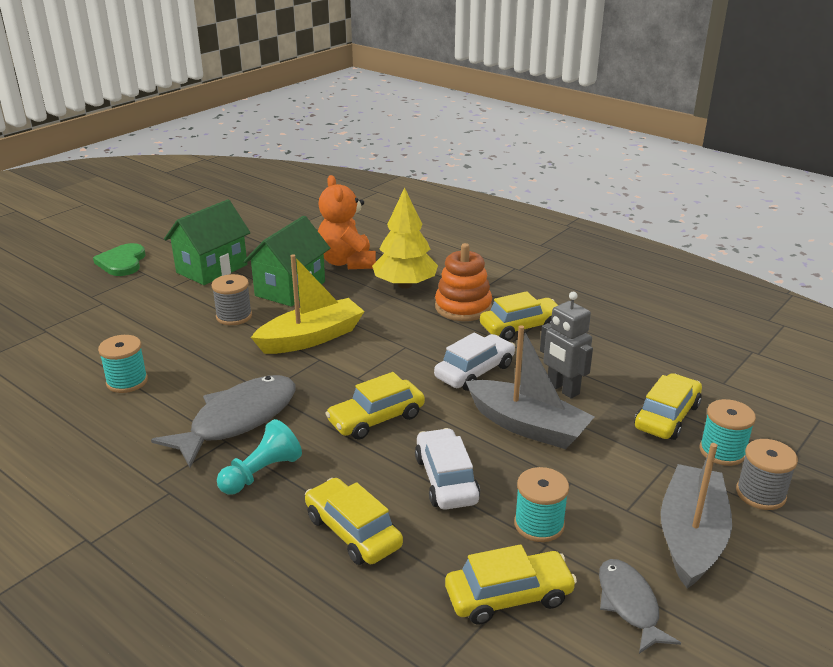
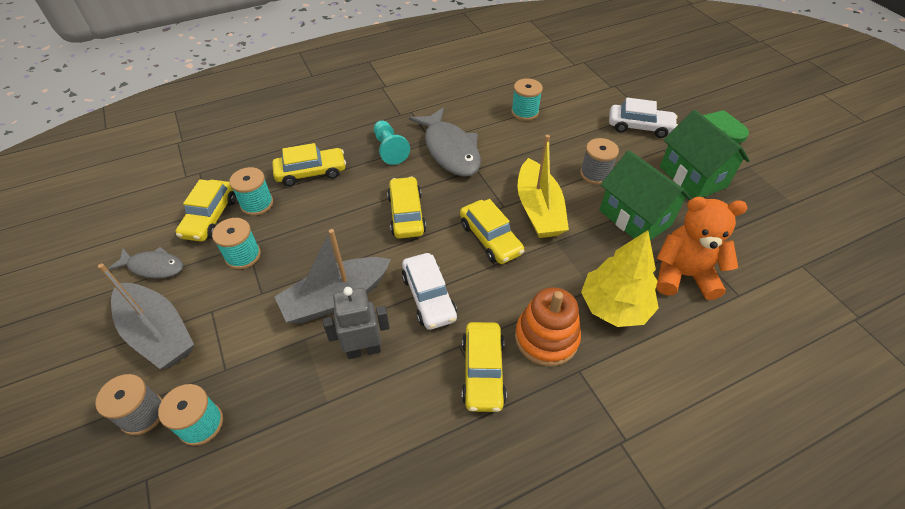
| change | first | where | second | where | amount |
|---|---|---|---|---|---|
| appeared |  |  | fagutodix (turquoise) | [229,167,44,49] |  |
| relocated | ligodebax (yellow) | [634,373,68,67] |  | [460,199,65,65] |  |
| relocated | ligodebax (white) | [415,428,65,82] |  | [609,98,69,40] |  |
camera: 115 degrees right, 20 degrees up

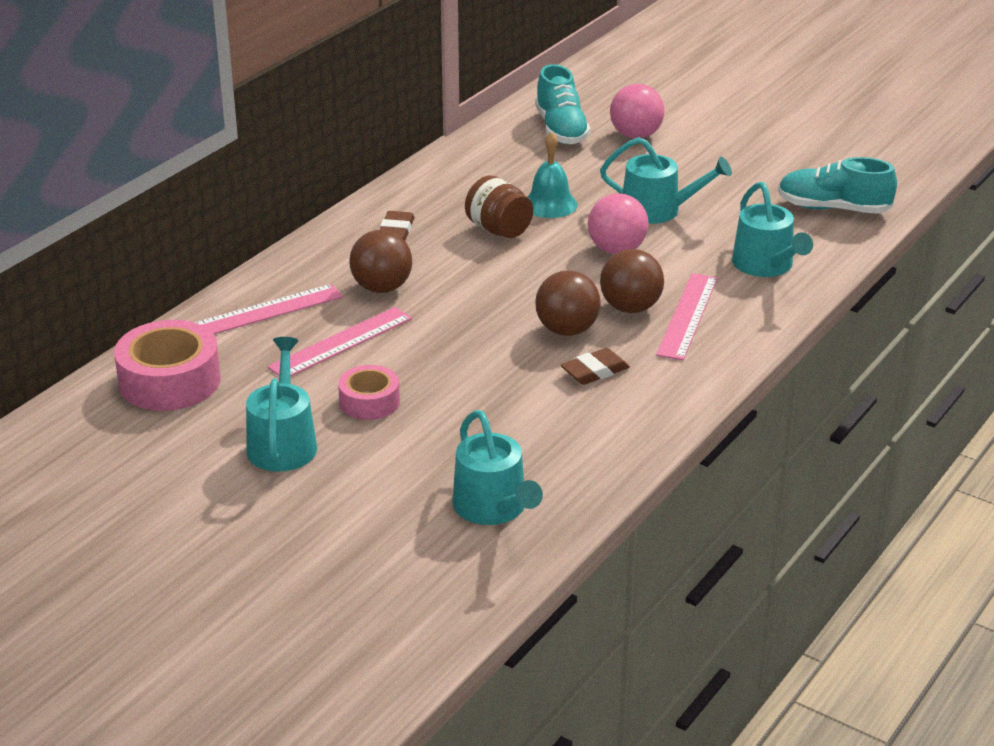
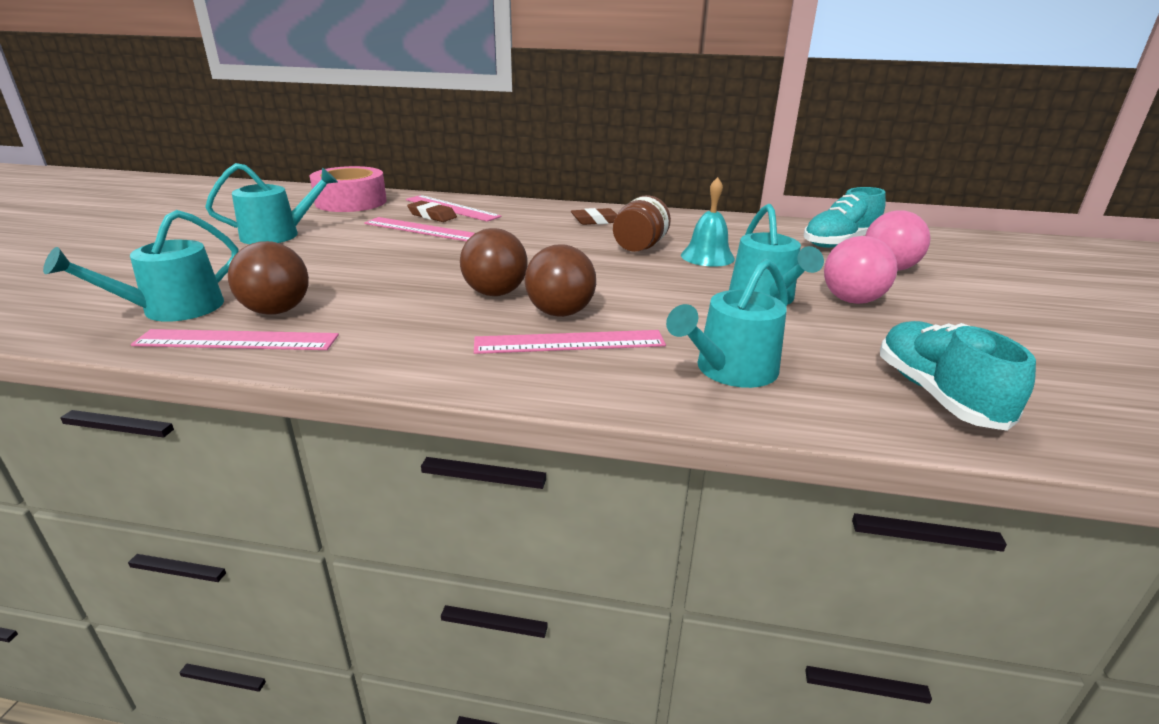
| change | first | where | second | where | amount |
|---|---|---|---|---|---|
| appeared |  |  | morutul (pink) | [131,329,208,21] |  |
| relocated | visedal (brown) | [349,230,63,63] |  | [228,241,81,74] |  |
| relocated | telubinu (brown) | [561,348,69,37] |  | [407,201,50,21] |  |
| relocated | visedal (pink) | [588,193,61,61] |  | [824,236,73,68] |  |
| missing | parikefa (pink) | [338,365,62,55] |  |  |  |
camera: 65 degrees right, 5 degrees down

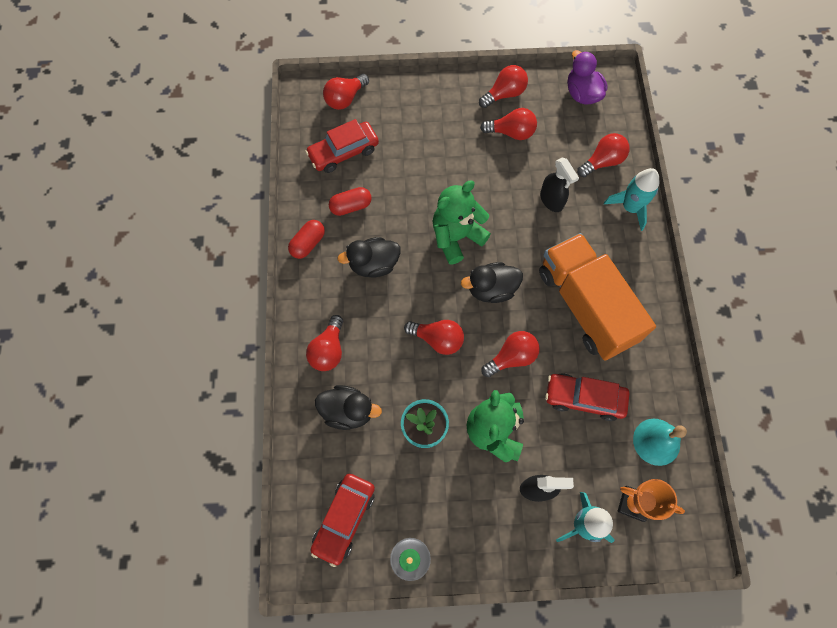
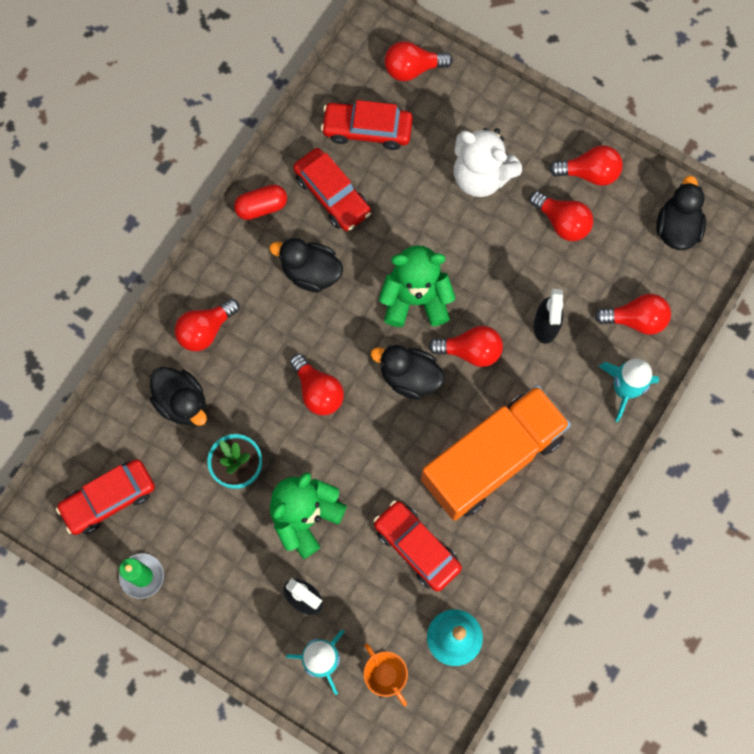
| change | first | where | second | where | amount |
|---|---|---|---|---|---|
| exchanged | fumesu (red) | [329,187,43,29] | ligodebax (red) | [293,148,78,83] |  |
| spun | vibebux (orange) | [539,233,117,128] |  | [421,385,150,136] | 45 degrees clockwise |
| relocated | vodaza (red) | [481,331,59,46] |  | [428,326,75,41] |  |
| appeared |  |  | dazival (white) | [454,128,68,69] |  |
| colour | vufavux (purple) | [568,50,40,55] | vufavux (black) | [656,175,50,75] |  |
camera: 35 degrees right, 5 degrees up

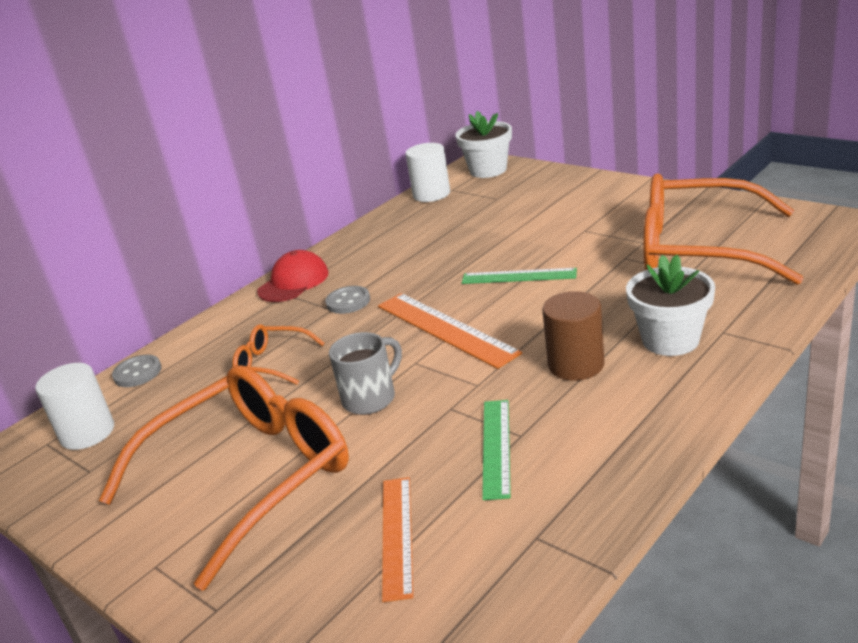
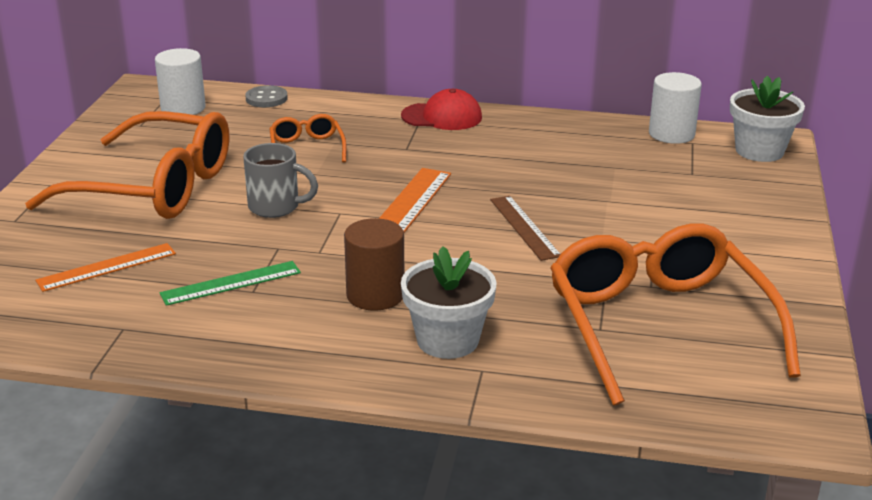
| change | first | where | second | where | amount |
|---|---|---|---|---|---|
| colour | morutul (green) | [462,268,115,16] | morutul (brown) | [490,196,70,65] |  |
| missing | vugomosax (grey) | [325,286,45,28] |  |  |  |
camera: 55 degrees right, 0 degrees up

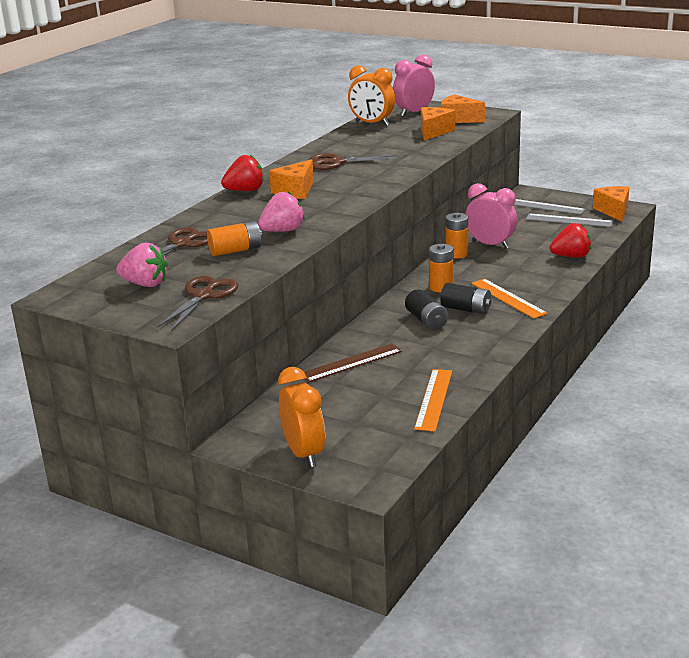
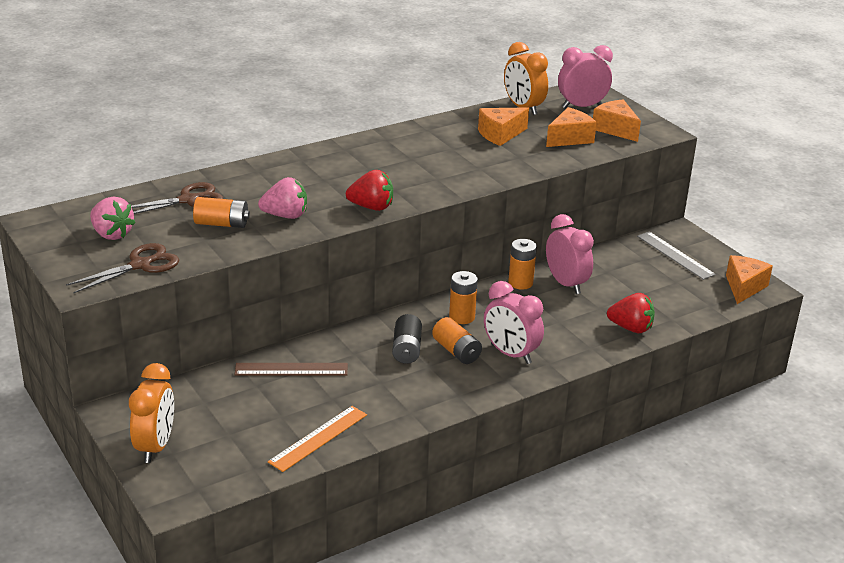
| change | first | where | second | where | amount |
|---|---|---|---|---|---|
| relocated | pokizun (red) | [221,155,43,36] |  | [346,170,47,41] |  |
| colour | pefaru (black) | [440,283,51,32] | pefaru (orange) | [432,317,50,47] |  |
| relocated | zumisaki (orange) | [269,159,45,40] |  | [478,107,51,39] |  |
| exchanged | morutul (orange) | [471,279,76,40] | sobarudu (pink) | [484,281,60,83] |  |
| missing | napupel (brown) | [310,153,88,17] |  |  |  |
| missing | morutul (grey) | [526,214,88,13] |  |  |  |
camera: 25 degrees right, 5 degrees up

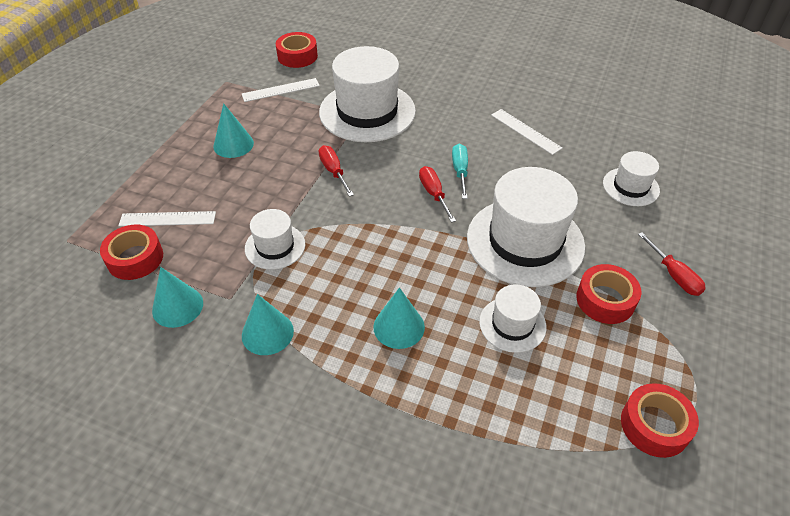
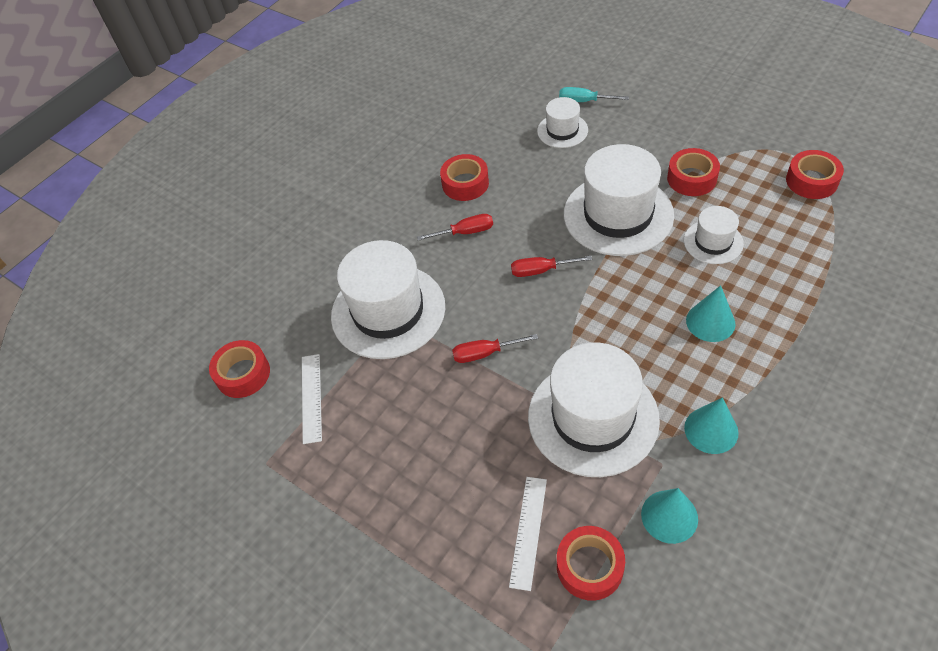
| change | first | where | second | where | amount |
|---|---|---|---|---|---|
| relocated | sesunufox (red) | [638,232,68,64] |  | [417,214,76,27] |  |
| exchanged | morutul (white) | [491,109,72,46] | parikefa (red) | [440,154,49,47] |  |
| size | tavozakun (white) | [245,209,60,61] |  | [528,342,132,135] | x1.95 |
| relocated | sesunufox (turquoise) | [452,144,16,55] |  | [559,87,70,15] |  |
| missing | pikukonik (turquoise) | [213,103,41,55] |  |  |  |
camera: 70 degrees left, 5 degrees up

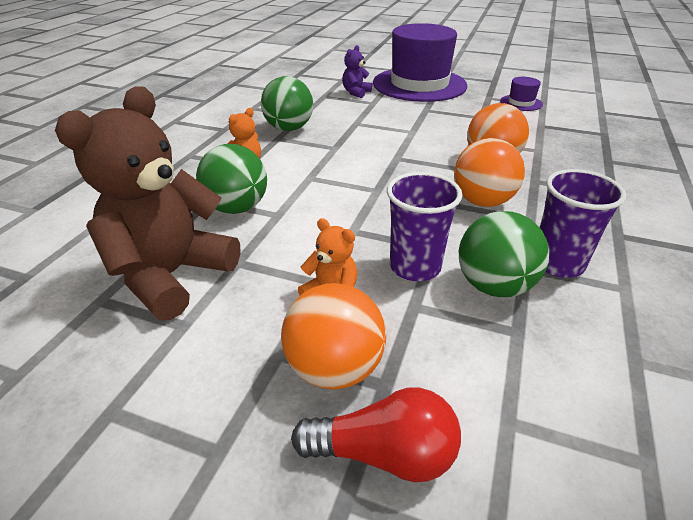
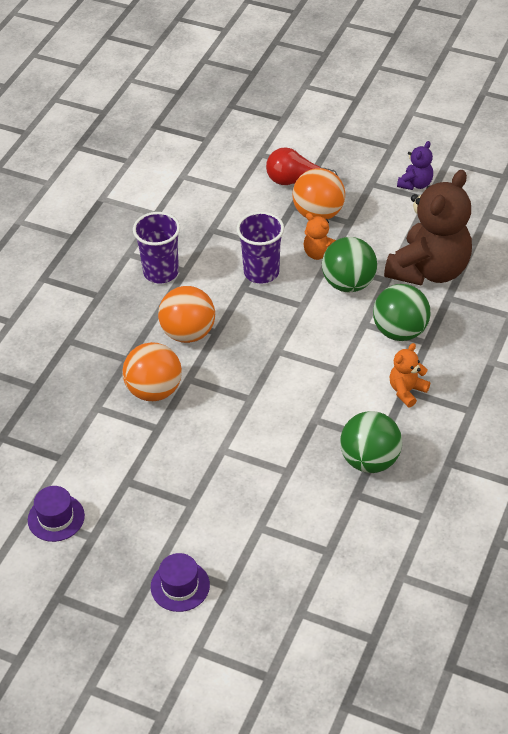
| change | first | where | second | where | amount |
|---|---|---|---|---|---|
| size | tavozakun (purple) | [373,23,94,79] |  | [151,553,59,59] | x0.41 |
| relocated | visedal (green) | [459,211,90,86] |  | [322,237,55,55] |  |
| relocated | dazival (purple) | [342,45,30,53] |  | [397,141,36,49] |  |
camera: 175 degrees left, 10 degrees up

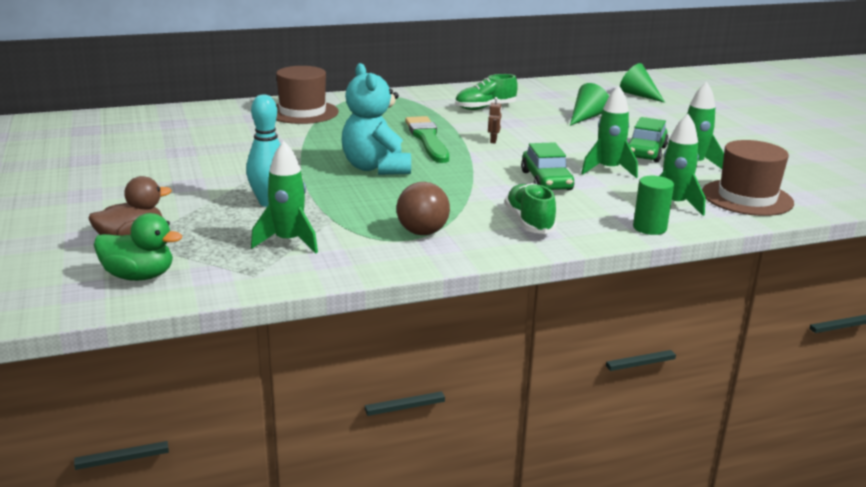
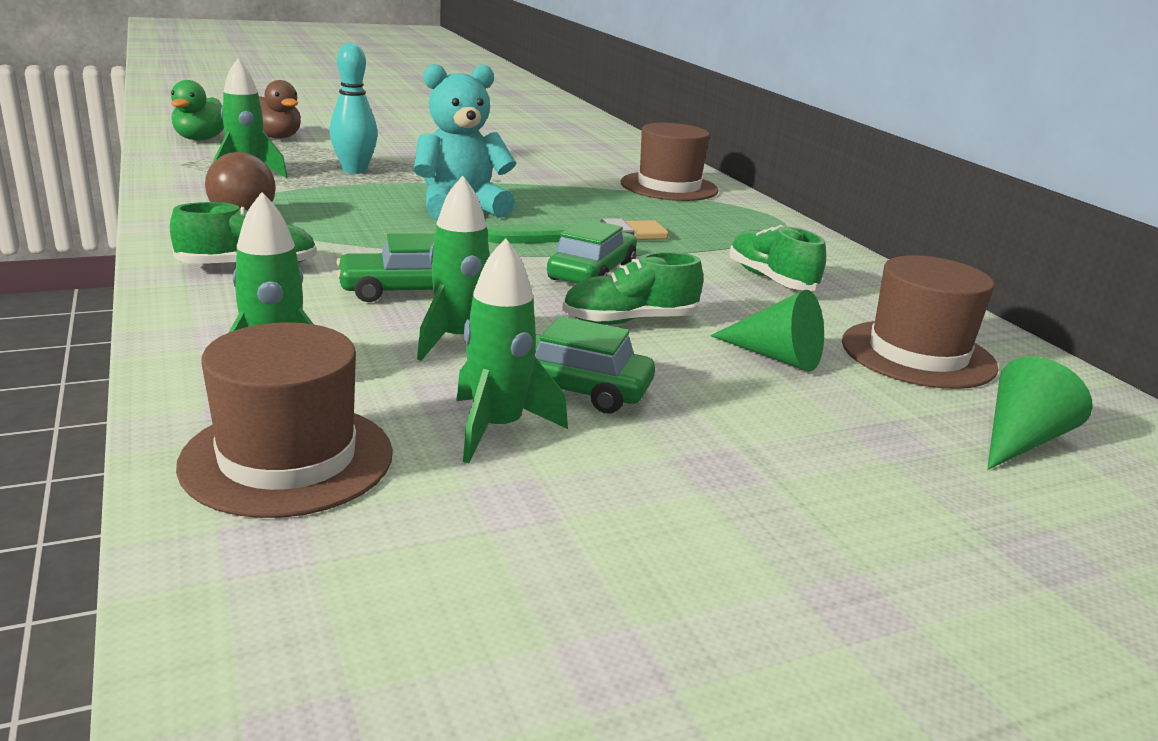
| change | first | where | second | where | amount |
|---|---|---|---|---|---|
| exchanged | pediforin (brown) | [488,97,14,46] | ligodebax (green) | [547,219,90,64] |  |
| appeared |  |  | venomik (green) | [562,252,141,73] |  |
| appeared |  |  | tavozakun (brown) | [842,255,156,134] |  |
| missing | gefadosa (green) | [633,176,41,59] |  |  |  |
camera: 85 degrees right, 0 degrees up

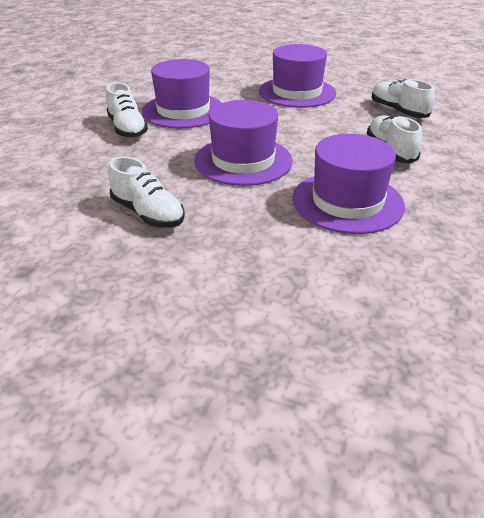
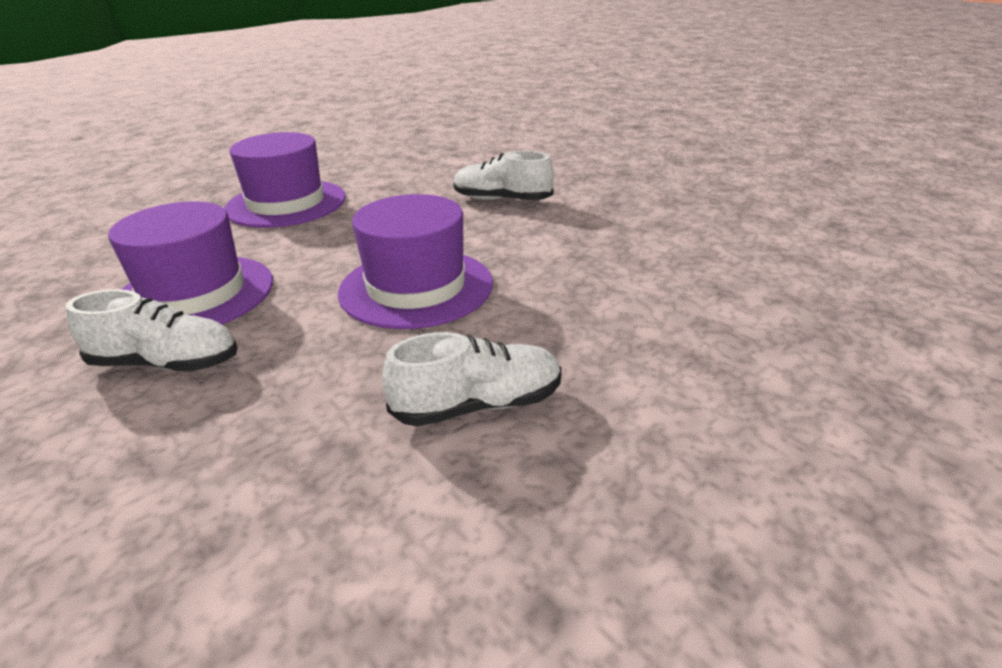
| change | first | where | second | where | amount |
|---|---|---|---|---|---|
| missing | tavozakun (purple) | [292,134,113,100] |  |  |  |
| missing | venomik (white) | [371,79,64,39] |  |  |  |
camera: 60 degrees left, 5 degrees down

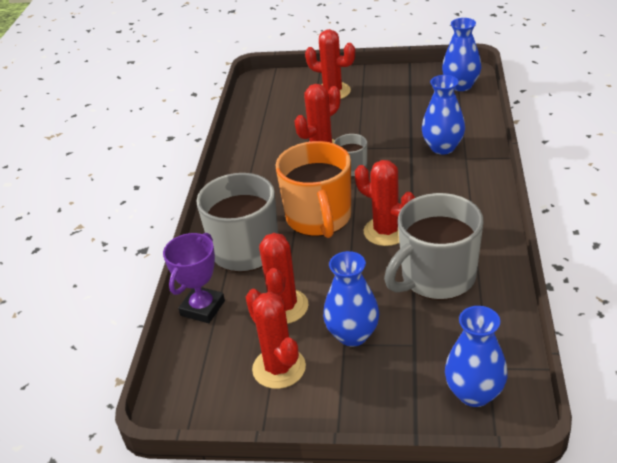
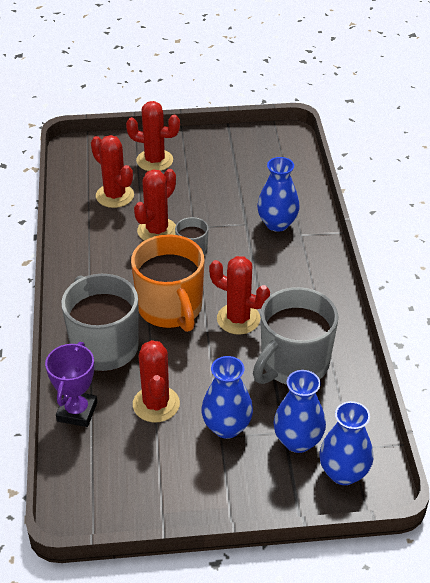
| change | first | where | second | where | amount |
|---|---|---|---|---|---|
| relocated | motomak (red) | [246,289,60,100] |  | [91,135,43,73] |  |
| relocated | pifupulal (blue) | [442,18,40,73] |  | [273,370,53,83] |  |
camera: 15 degrees left, 5 degrees up

